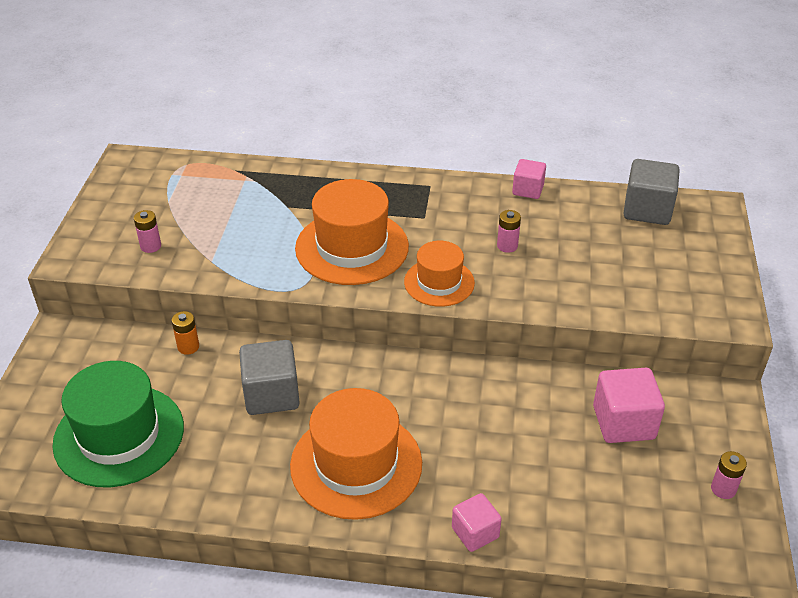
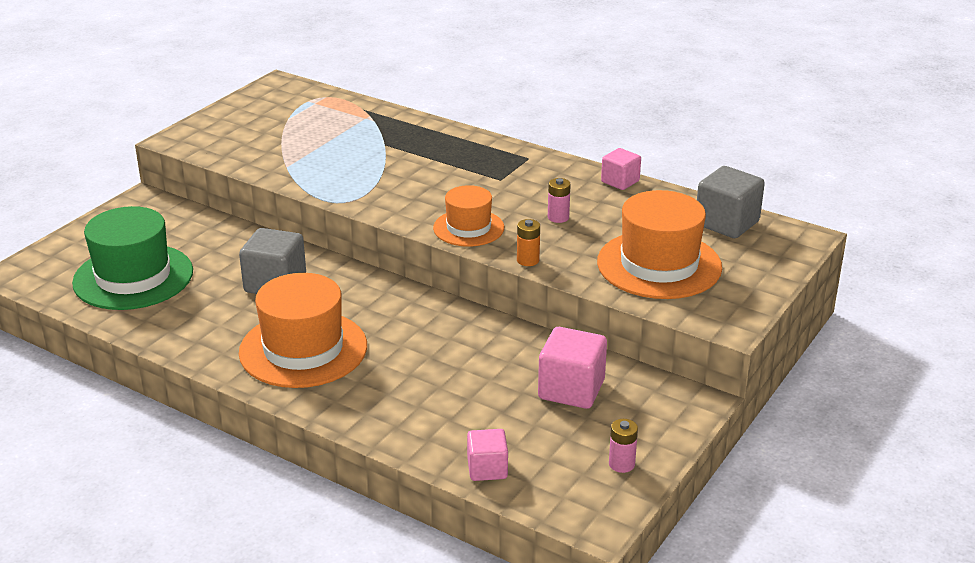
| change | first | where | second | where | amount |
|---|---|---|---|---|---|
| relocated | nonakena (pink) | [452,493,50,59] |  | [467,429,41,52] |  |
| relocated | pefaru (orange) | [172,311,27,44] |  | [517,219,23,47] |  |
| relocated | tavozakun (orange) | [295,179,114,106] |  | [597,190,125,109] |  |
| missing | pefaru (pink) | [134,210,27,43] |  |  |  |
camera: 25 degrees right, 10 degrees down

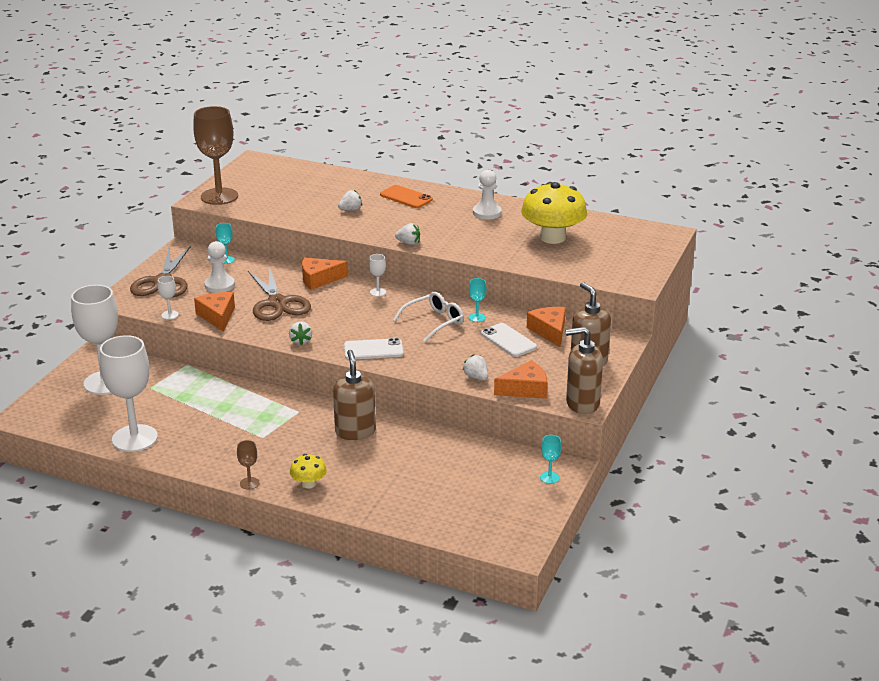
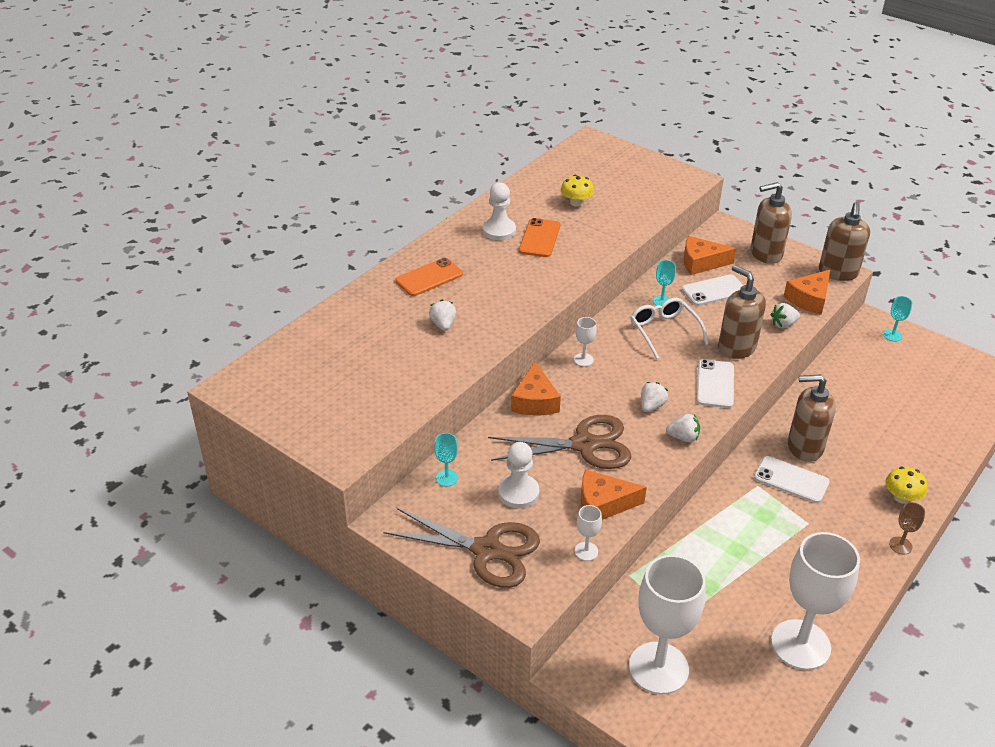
| change | first | where | second | where | amount |
|---|---|---|---|---|---|
| appeared |  |  | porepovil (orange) | [519,218,41,39] |  |
| size | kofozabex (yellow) | [521,182,66,62] |  | [561,175,33,32] | x0.47 |
| relocated | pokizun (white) | [395,223,25,22] |  | [641,382,27,30] |  |
| appeared |  |  | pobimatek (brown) | [718,265,48,94] |  |
| appeared |  |  | porepovil (white) | [754,456,76,47] |  |
| spun | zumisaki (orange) | [494,360,53,39] |  | [783,270,47,45] | 135 degrees counterclockwise |
| missing | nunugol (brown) | [193,106,45,99] |  |  |  |
camera: 75 degrees left, 10 degrees up

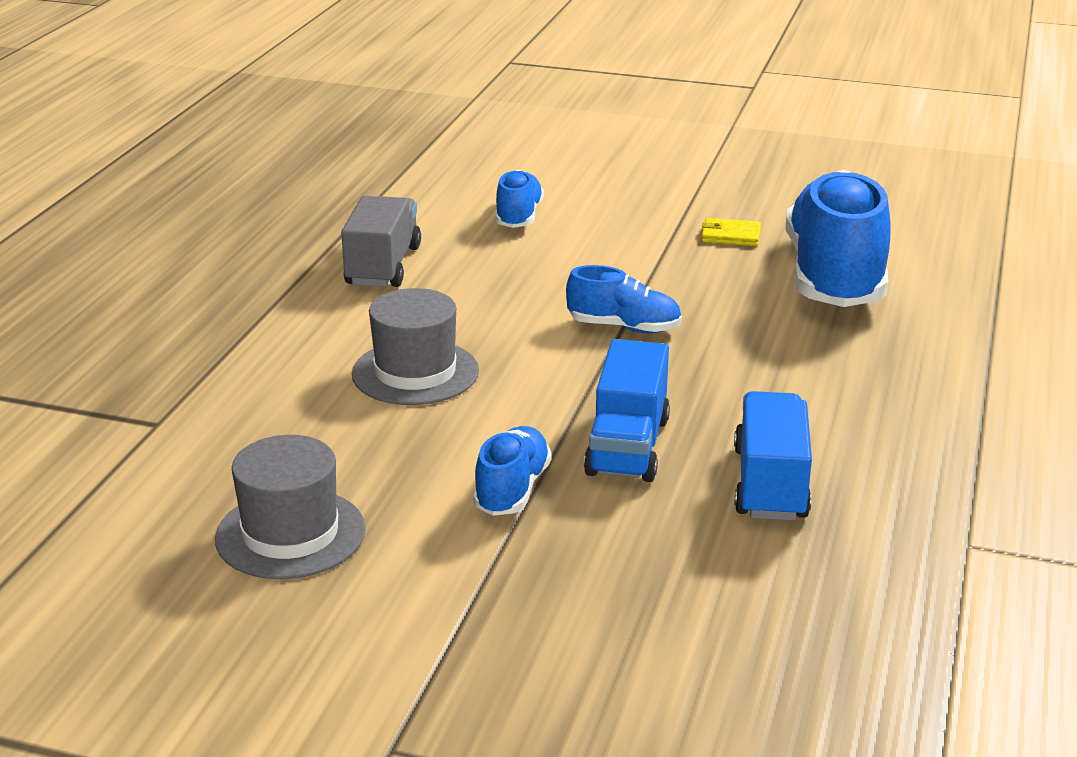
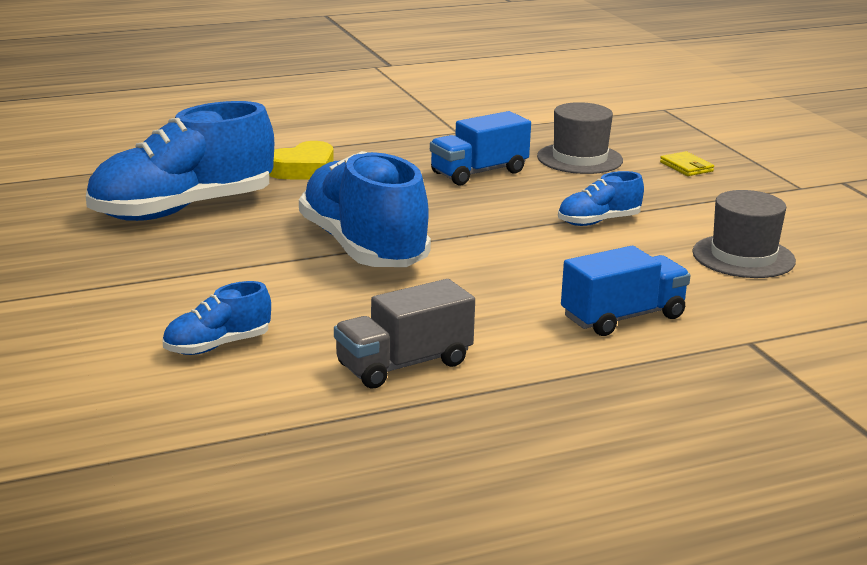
| change | first | where | second | where | amount |
|---|---|---|---|---|---|
| appeared |  |  | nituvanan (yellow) | [269,141,64,39] |  |
| size | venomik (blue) | [566,265,116,68] |  | [299,151,132,116] | x2.10 |
| relocated | tavozakun (grey) | [352,288,127,117] |  | [537,102,86,72] |  |
| relocated | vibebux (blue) | [584,339,86,143] |  | [561,246,130,90] |  |
| relocated | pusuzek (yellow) | [702,218,59,28] |  | [660,151,54,25] |  |
camera: 130 degrees left, 5 degrees down

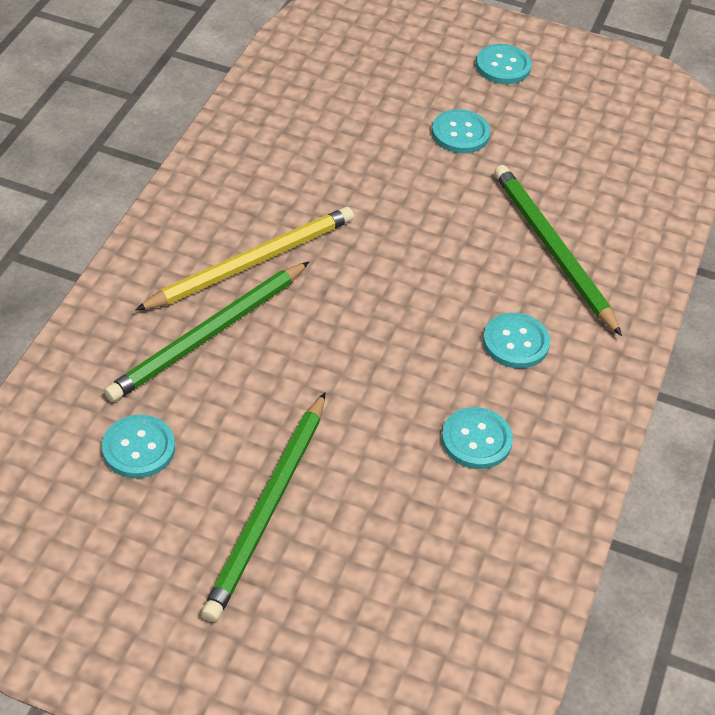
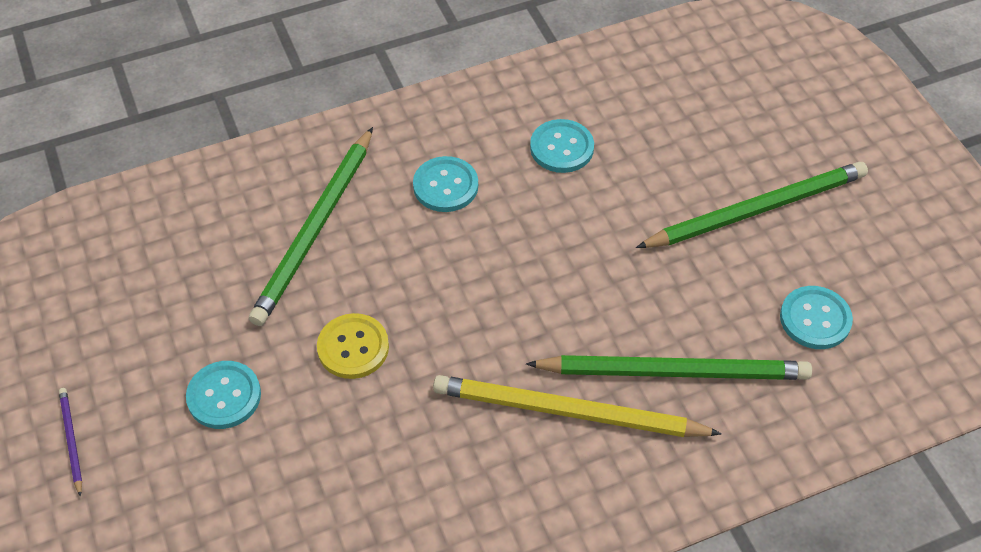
| change | first | where | second | where | amount |
|---|---|---|---|---|---|
| exchanged | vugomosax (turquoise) | [476,44,56,40] | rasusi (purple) | [59,388,23,109] |  |
| appeared |  |  | vugomosax (yellow) | [317,313,72,66] |  |
camera: 130 degrees left, 5 degrees up

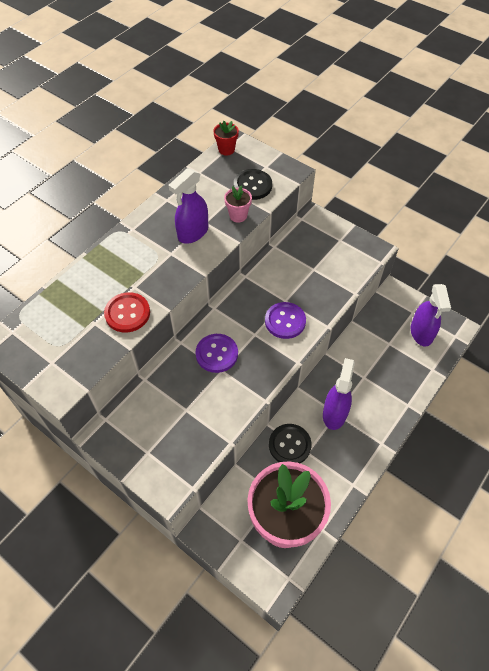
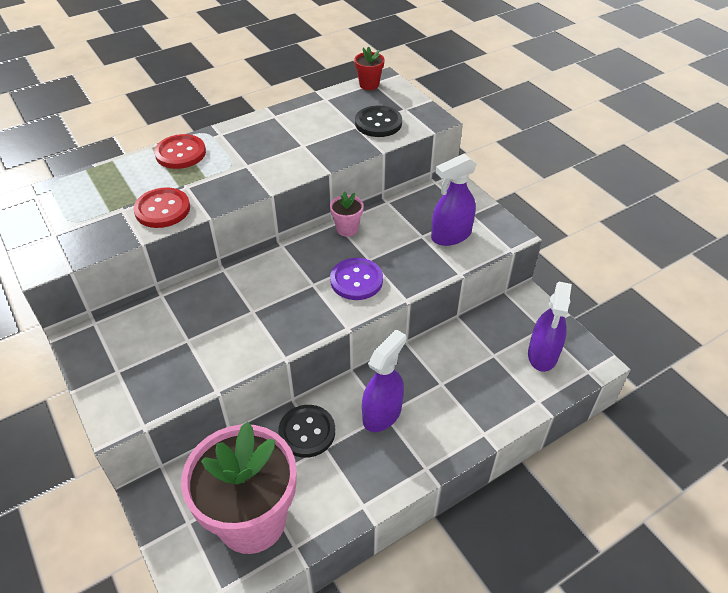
| change | first | where | second | where | amount |
|---|---|---|---|---|---|
| appeared |  |  | vugomosax (red) | [154,134,52,35] |  |
| relocated | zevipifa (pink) | [224,185,28,37] |  | [330,191,34,46] |  |
| relocated | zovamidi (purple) | [168,168,40,76] |  | [431,154,46,92] |  |
| missing | vugomosax (purple) | [196,334,42,39] |  |  |  |
camera: 20 degrees right, 10 degrees down

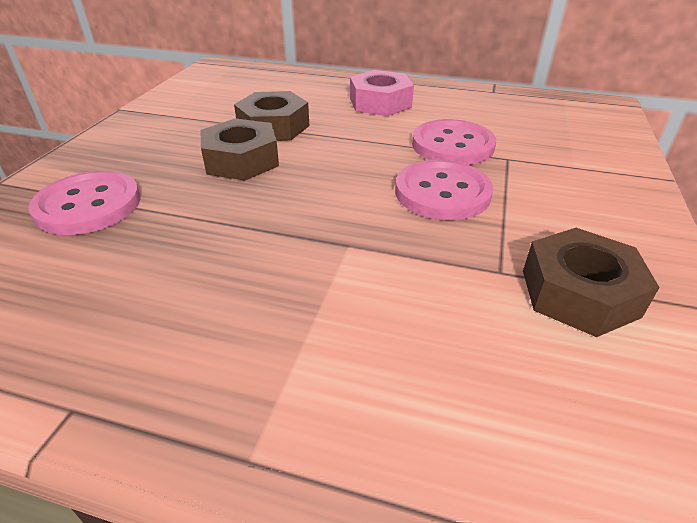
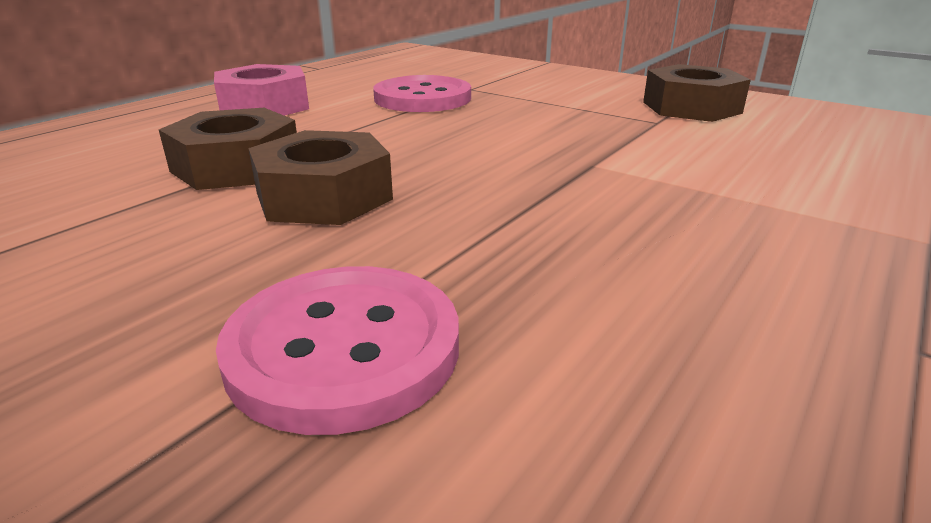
| change | first | where | second | where | amount |
|---|---|---|---|---|---|
| missing | vugomosax (pink) | [395,160,98,60] |  |  |  |
camera: 70 degrees left, 10 degrees down

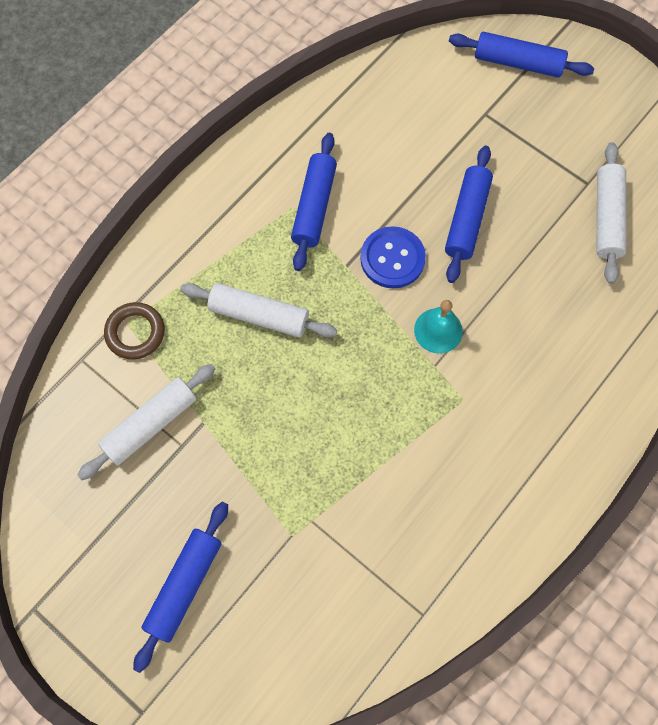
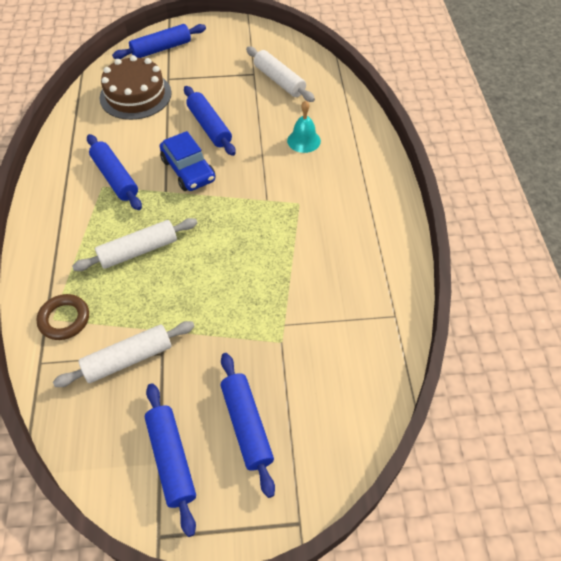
| change | first | where | second | where | amount |
|---|---|---|---|---|---|
| spun | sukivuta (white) | [77,364,138,116] |  | [53,321,142,66] | 60 degrees clockwise |
| appeared |  |  | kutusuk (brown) | [100,55,72,65] |  |
| appeared |  |  | sukivuta (blue) | [145,383,51,154] |  |
| exchanged | vugomosax (blue) | [360,226,66,63] | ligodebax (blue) | [159,131,57,60] |  |
| relocated | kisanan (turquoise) | [414,300,49,54] |  | [287,101,34,52] |  |
camera: 45 degrees left, 15 degrees down

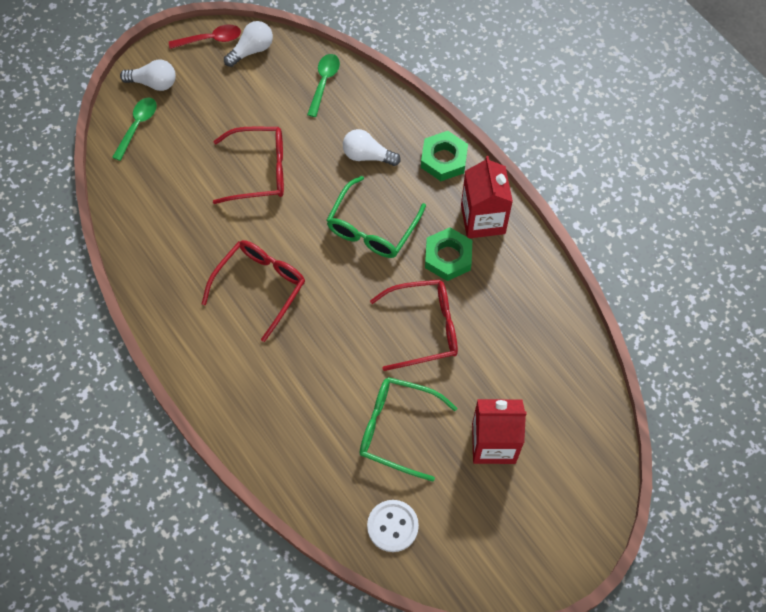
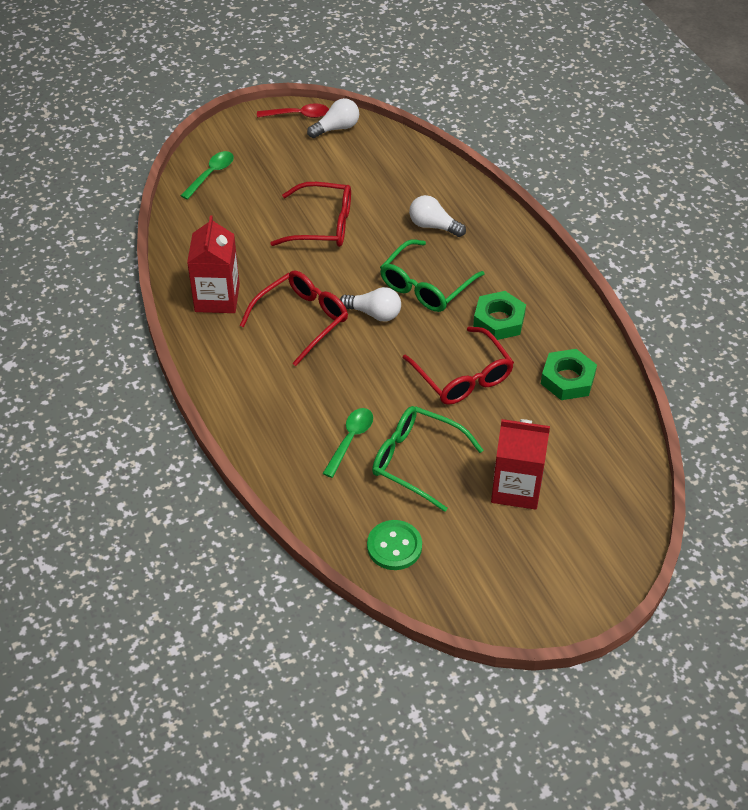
| change | first | where | second | where | amount |
|---|---|---|---|---|---|
| relocated | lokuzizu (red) | [461,156,52,82] |  | [187,216,53,97] |  |
| relocated | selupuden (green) | [307,54,33,63] |  | [322,408,51,70] |  |
| relocated | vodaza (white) | [120,60,56,31] |  | [340,287,61,34] |  |
| colour | vugomosax (white) | [367,500,52,52] | vugomosax (green) | [367,520,55,50] |  |
| spun | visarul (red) | [370,279,88,92] |  | [403,327,111,78] | 60 degrees clockwise |
| relocated | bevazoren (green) | [421,131,47,50] |  | [541,349,56,51] |  |
camera: 10 degrees right, 15 degrees down

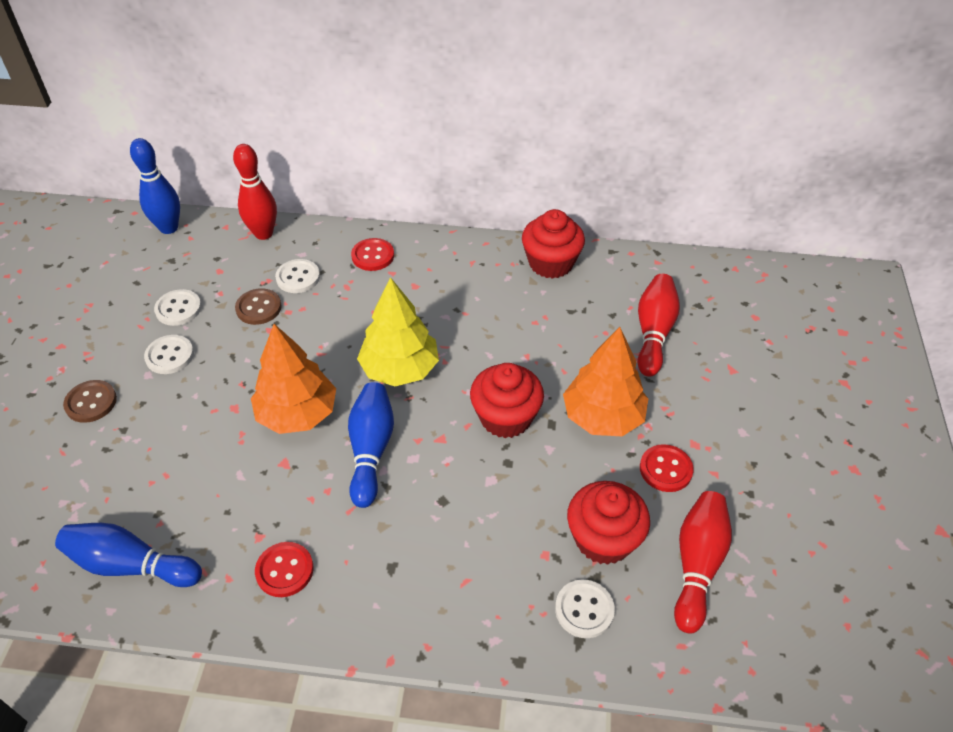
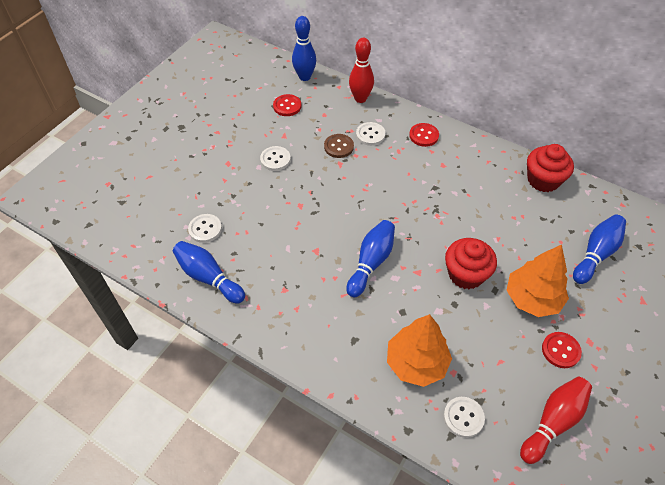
| change | first | where | second | where | amount |
|---|---|---|---|---|---|
| relocated | vugomosax (white) | [154,289,48,37] |  | [188,214,34,29] |  |
| relocated | vugomosax (red) | [255,542,59,55] |  | [273,94,28,22] |  |
| relocated | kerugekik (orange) | [251,324,85,110] |  | [387,314,65,73] |  |
| colour | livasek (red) | [637,274,43,103] | livasek (blue) | [573,215,53,69] |  |
| missing | vugomosax (brown) | [63,380,54,43] |  |  |  |
| missing | kerugekik (yellow) | [357,277,82,109] |  |  |  |
| missing | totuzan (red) | [567,481,83,84] |  |  |  |
camera: 25 degrees right, 5 degrees up

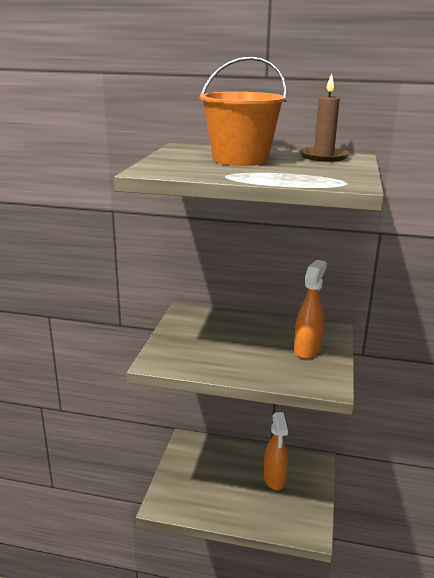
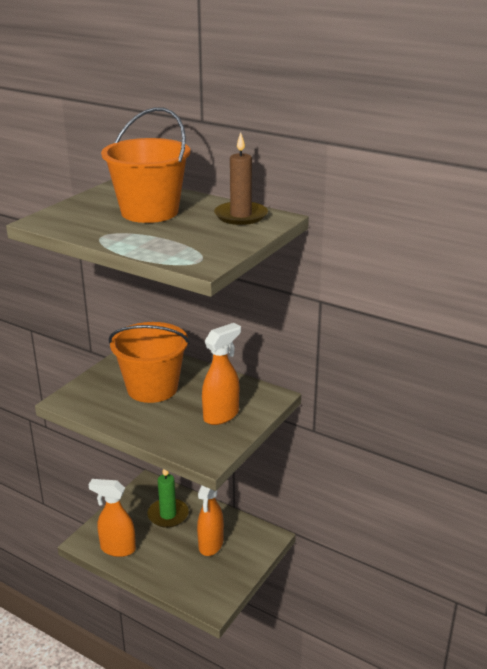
| change | first | where | second | where | amount |
|---|---|---|---|---|---|
| appeared |  |  | zovamidi (orange) | [88,479,48,78] |  |
| appeared |  |  | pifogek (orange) | [109,322,81,81] |  |
| appeared |  |  | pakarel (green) | [147,469,42,59] |  |
camera: 20 degrees right, 5 degrees up

